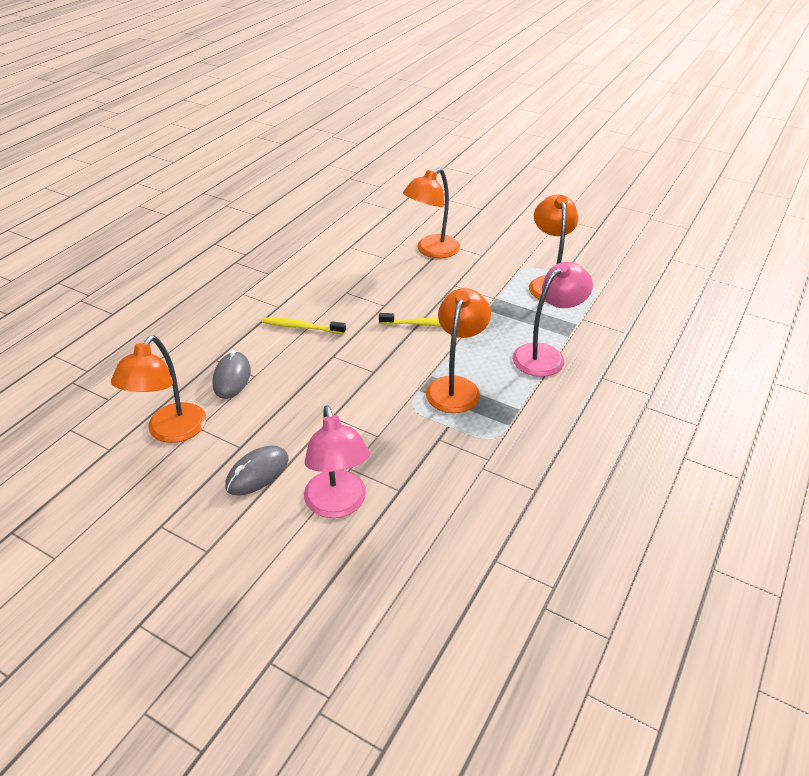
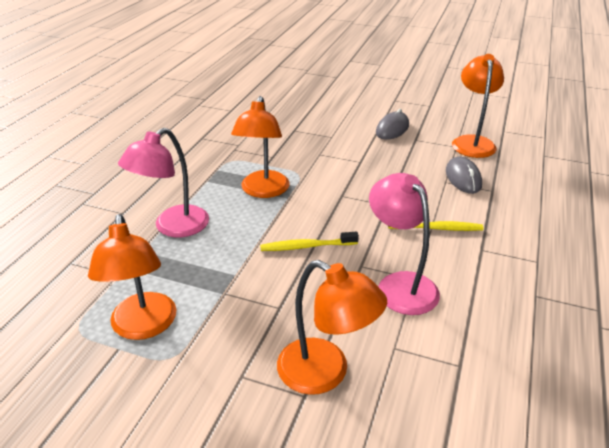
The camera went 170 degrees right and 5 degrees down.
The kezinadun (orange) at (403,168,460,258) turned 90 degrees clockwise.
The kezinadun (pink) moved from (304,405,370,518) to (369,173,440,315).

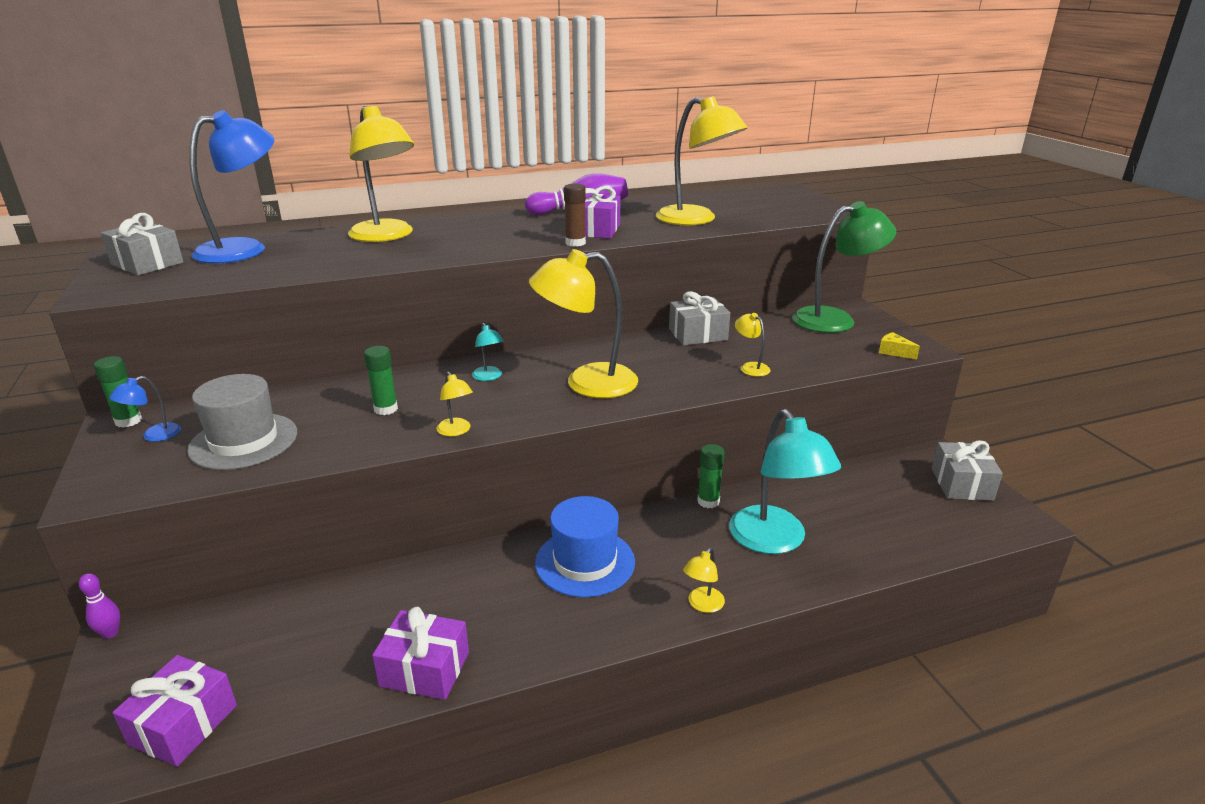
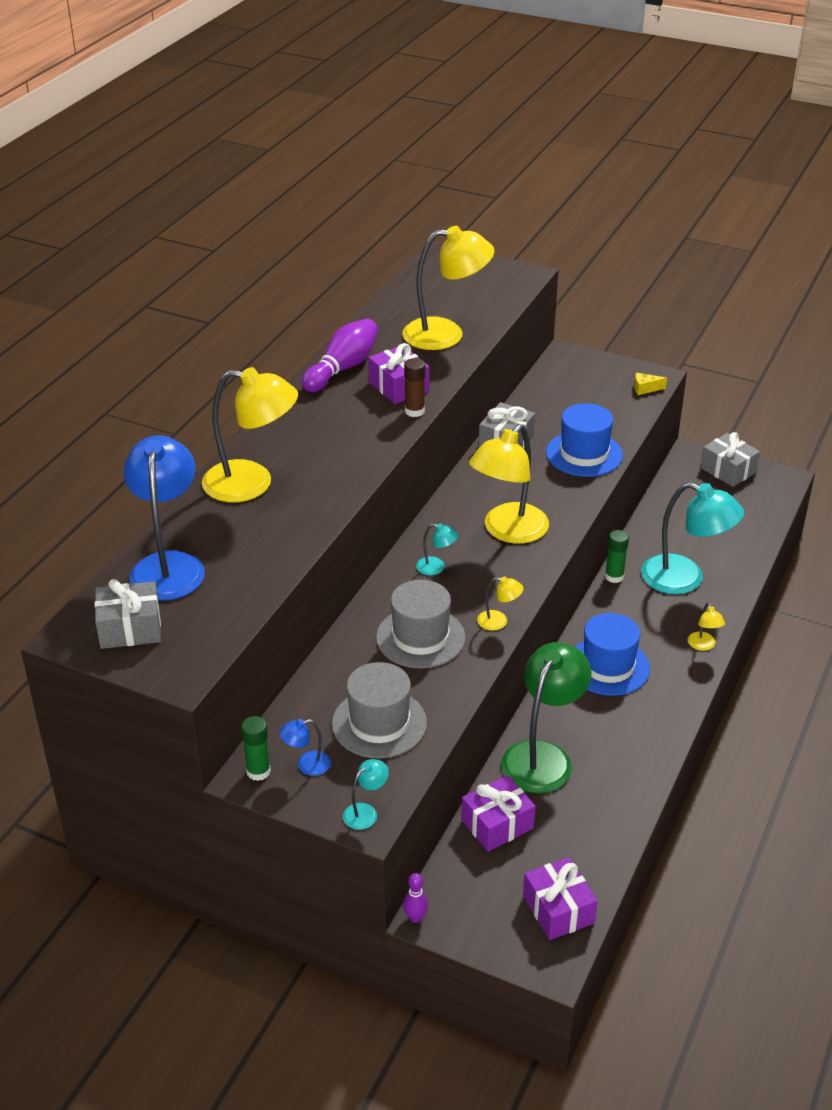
The camera went 45 degrees left and 10 degrees up.
The kezinadun (green) moved from (792,201,896,333) to (501,642,592,793).
The kezinadun (yellow) at (735,313,771,377) was replaced by the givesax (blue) at (546,403,623,477).
The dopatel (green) at (364,346,398,415) was replaced by the givesax (grey) at (376,580,465,668).
The kezinadun (blue) at (109,376,181,442) turned 75 degrees clockwise.
The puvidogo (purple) moved from (372,607,469,700) to (461,775,536,852).
The kezinadun (turquoise) at (343,759,389,830) appeared.

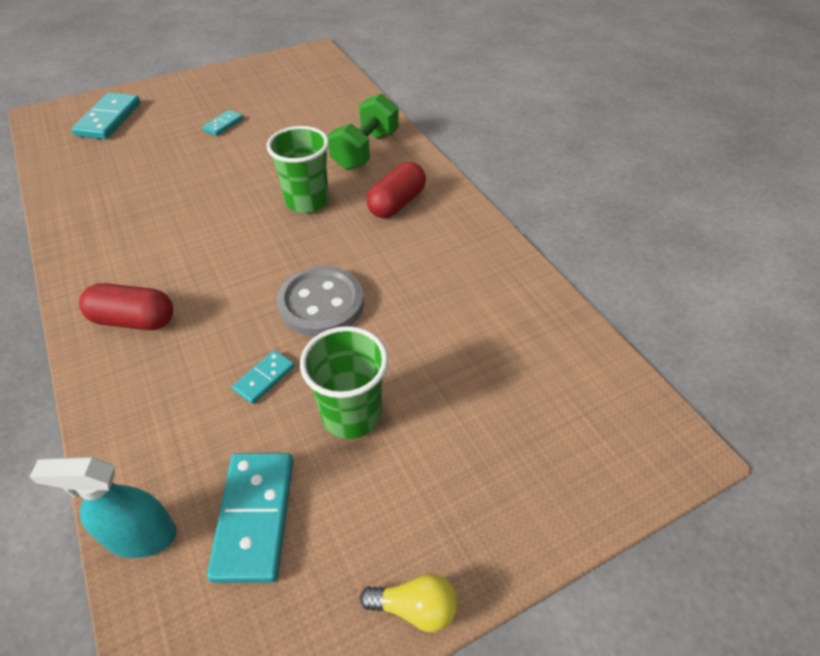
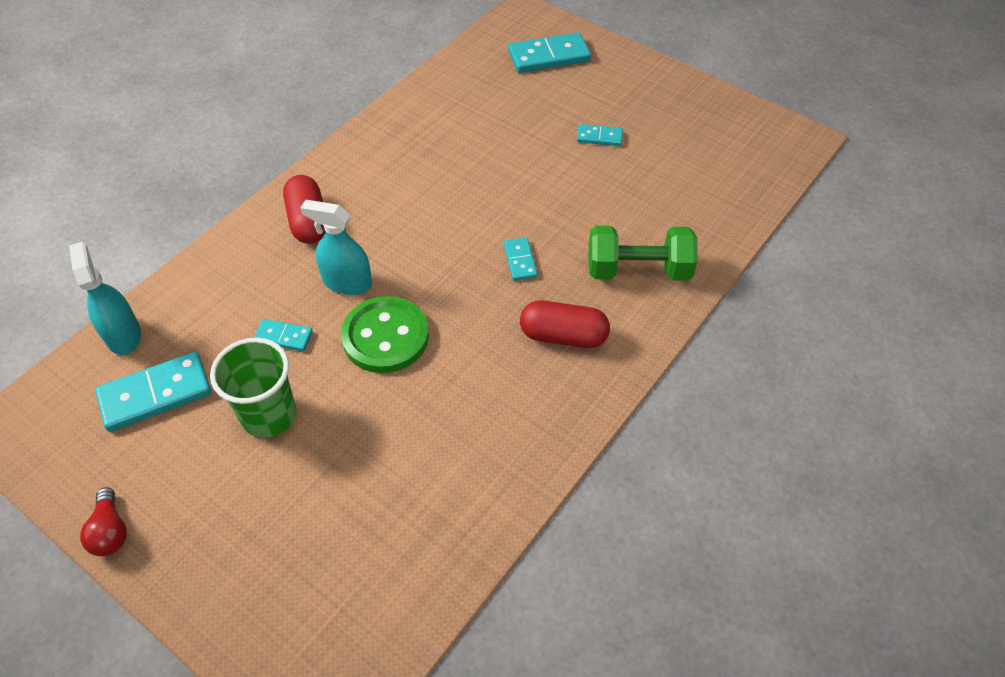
The camera went 65 degrees right and 5 degrees up.
The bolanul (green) at (267,126,329,214) was replaced by the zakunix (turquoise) at (504,238,537,281).
The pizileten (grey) at (277,266,364,337) became the pizileten (green) at (341,296,429,373).
The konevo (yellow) at (360,574,458,632) became the konevo (red) at (80,487,127,556).
The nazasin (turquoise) at (300,200,372,295) appeared.

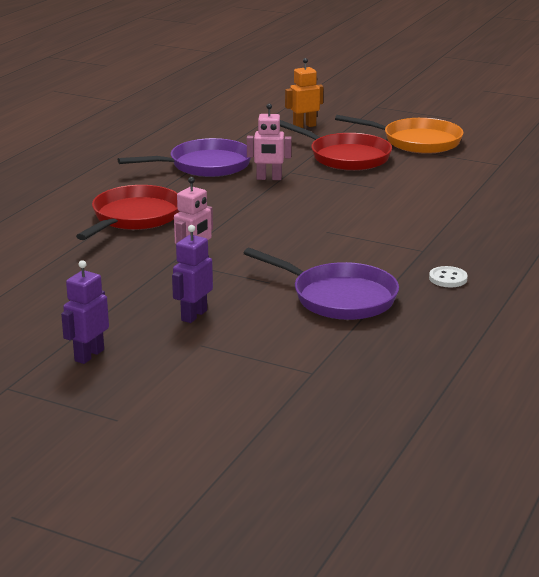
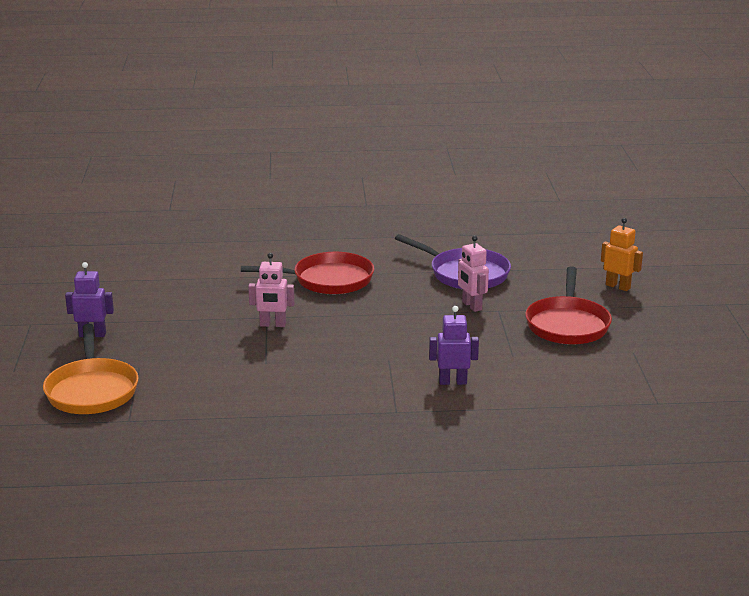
The camera went 60 degrees right and 0 degrees up.
The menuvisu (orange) moved from (335,115,464,154) to (43,324,138,414).
The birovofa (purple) moved from (172,225,213,323) to (429,306,479,385).
The menuvisu (purple) at (244,248,399,320) disappeared.
The pizileten (white) at (429,266,468,287) disappeared.

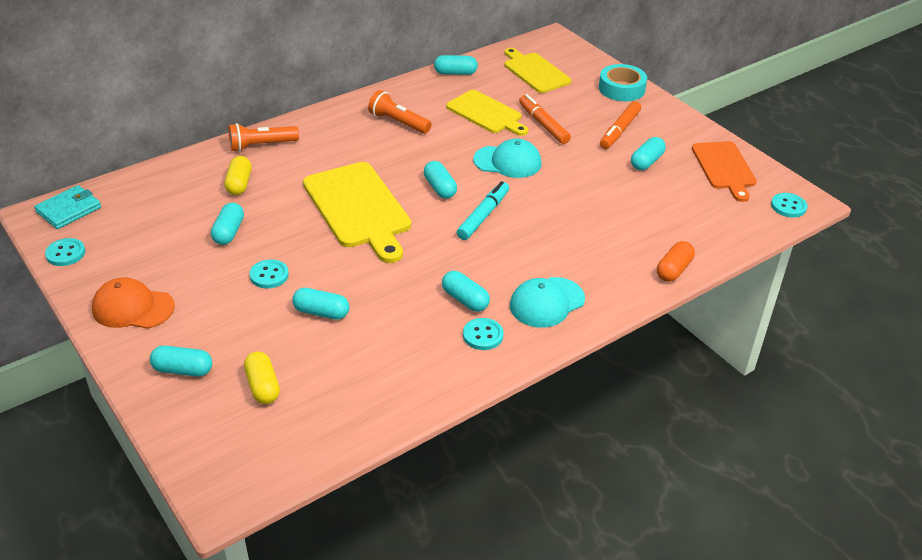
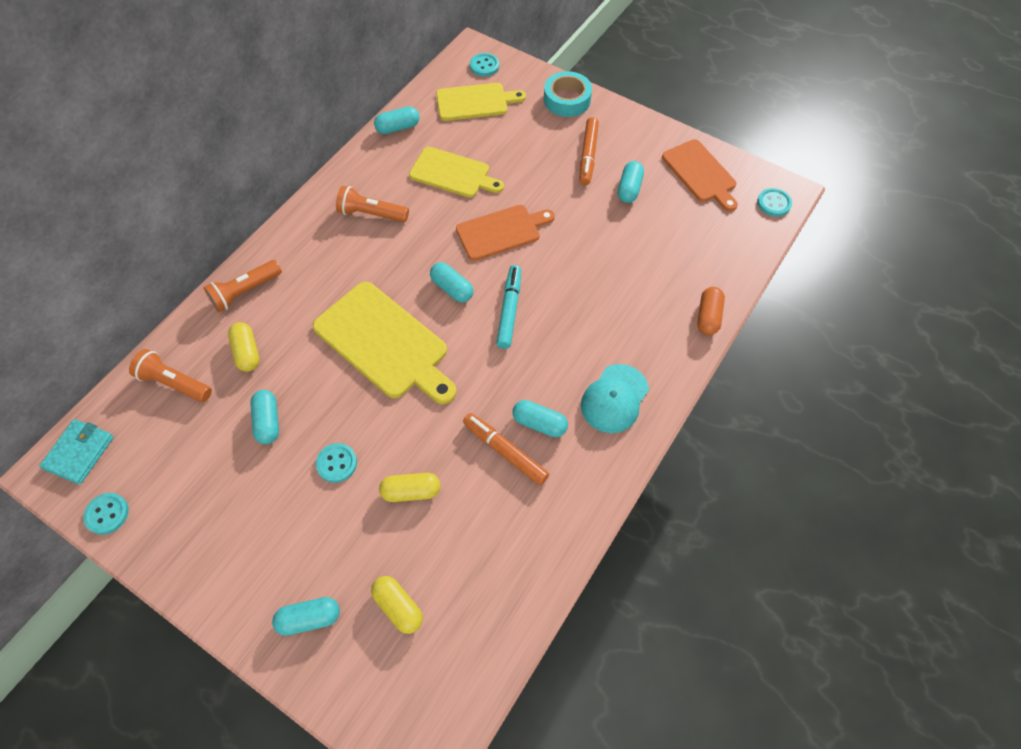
The camera went 20 degrees left and 20 degrees up.
The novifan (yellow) at (505,48,571,93) turned 135 degrees clockwise.
The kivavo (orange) moved from (519,94,571,144) to (463,413,549,485).
The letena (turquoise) at (473,139,541,178) was replaced by the novifan (orange) at (456,205,555,261).
The letena (orange) at (92,277,175,329) disappeared.
The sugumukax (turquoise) at (292,288,349,320) became the sugumukax (yellow) at (379,473,440,502).
The pizileten (turquoise) moved from (463,318,503,350) to (470,53,499,76).
The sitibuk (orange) at (129,349,212,402) appeared.

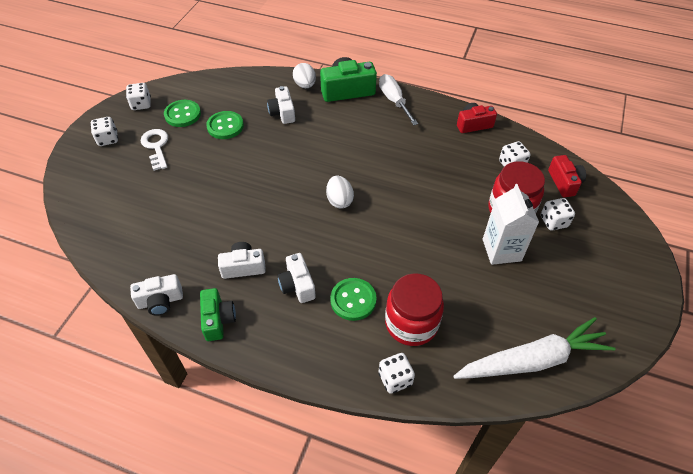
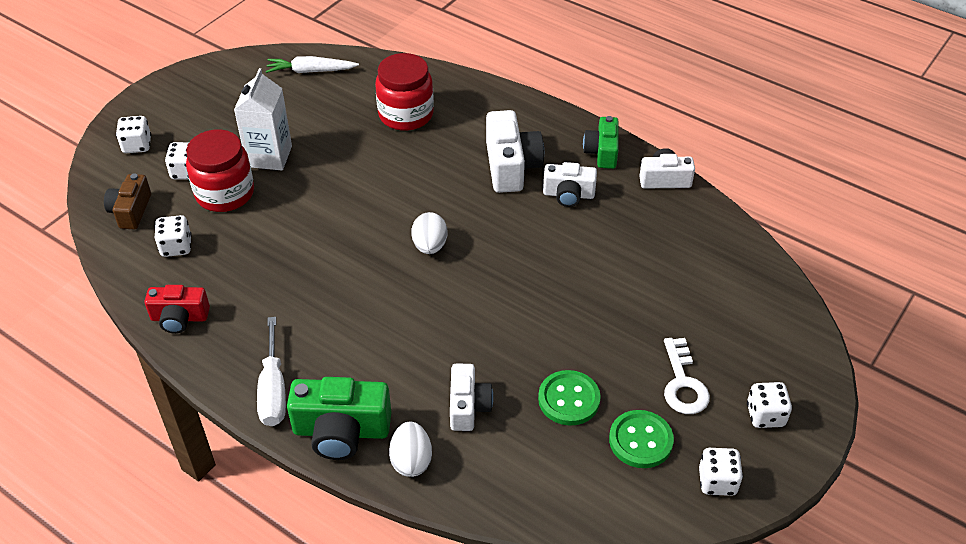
The camera went 165 degrees left and 5 degrees down.
The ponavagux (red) at (548,155,586,197) became the ponavagux (brown) at (104,173,151,230).
The ponavagux (white) at (277,253,316,303) changed to 1.55 times the size.
The pizileten (green) at (330,278,377,321) disappeared.
The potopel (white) at (453,317,615,379) changed to 0.59 times the size.
The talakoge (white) moved from (379,353,415,394) to (116,116,151,153).

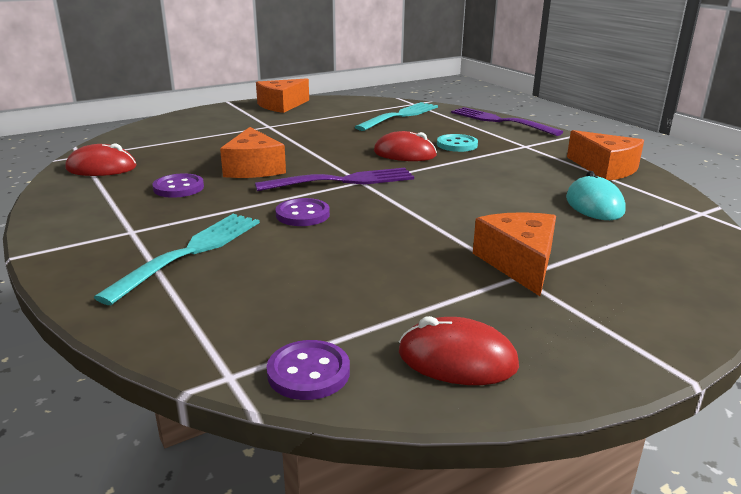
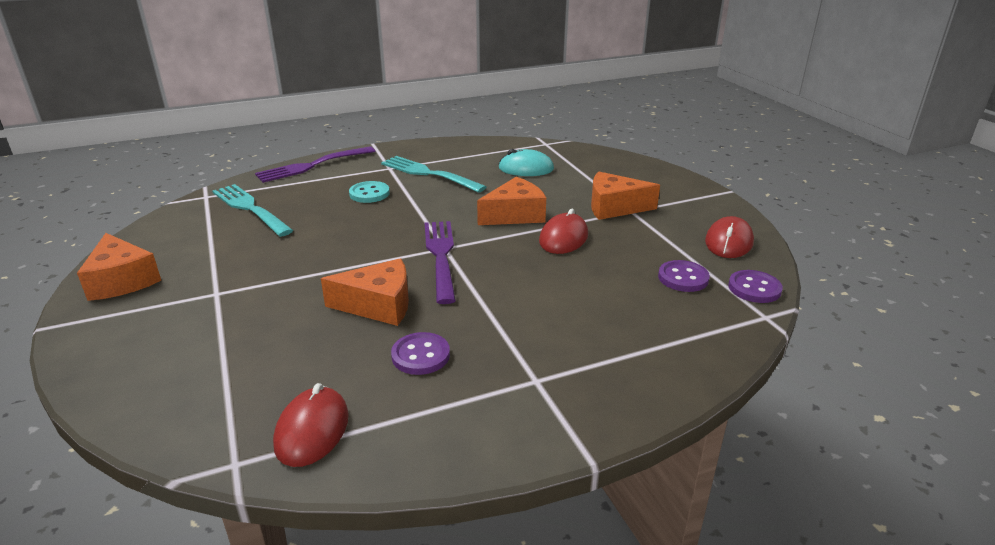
The camera went 80 degrees left and 5 degrees up.
The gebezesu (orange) moved from (567,130,644,180) to (477,177,546,225).
The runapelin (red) moved from (374,131,437,161) to (539,209,588,254).
The pizileten (purple) moved from (275,198,330,226) to (658,260,710,292).
The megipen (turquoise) moved from (94,214,260,305) to (381,156,486,193).

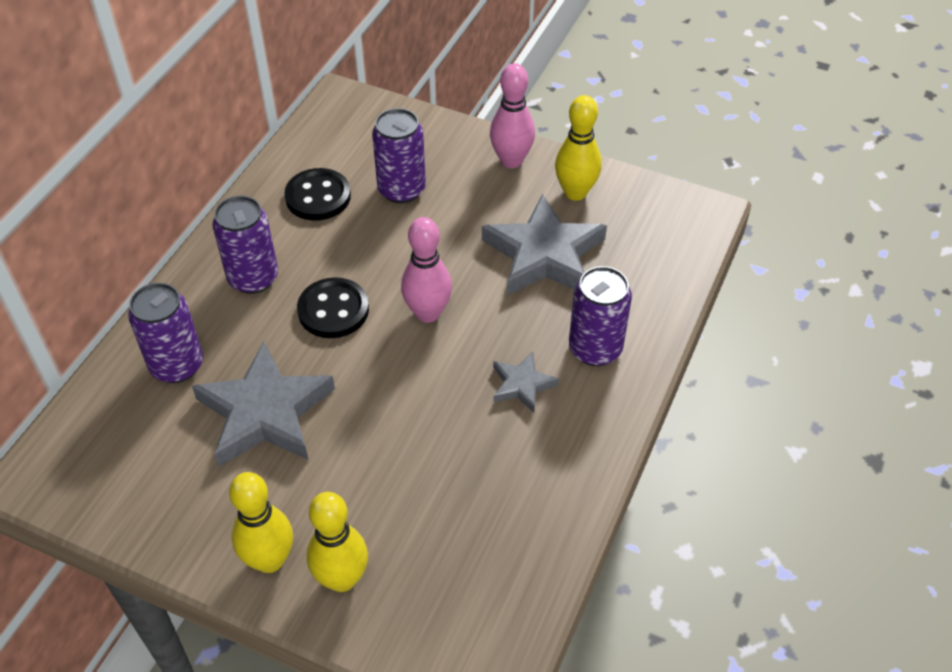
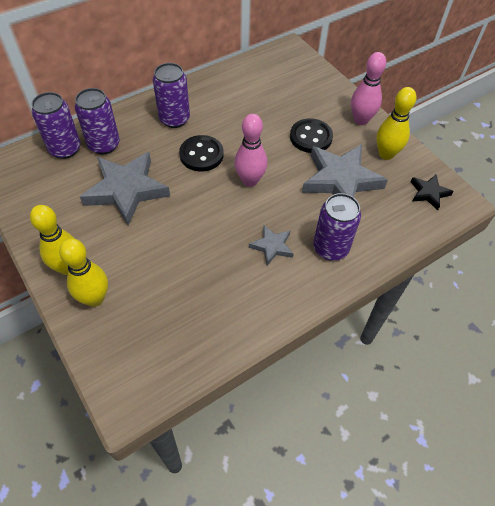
The camera went 30 degrees right and 5 degrees up.
The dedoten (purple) moved from (372,108,426,204) to (32,92,80,159).
The pizileten (black) moved from (284,168,351,221) to (290,118,333,153).
The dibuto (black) at (411,175,454,210) appeared.

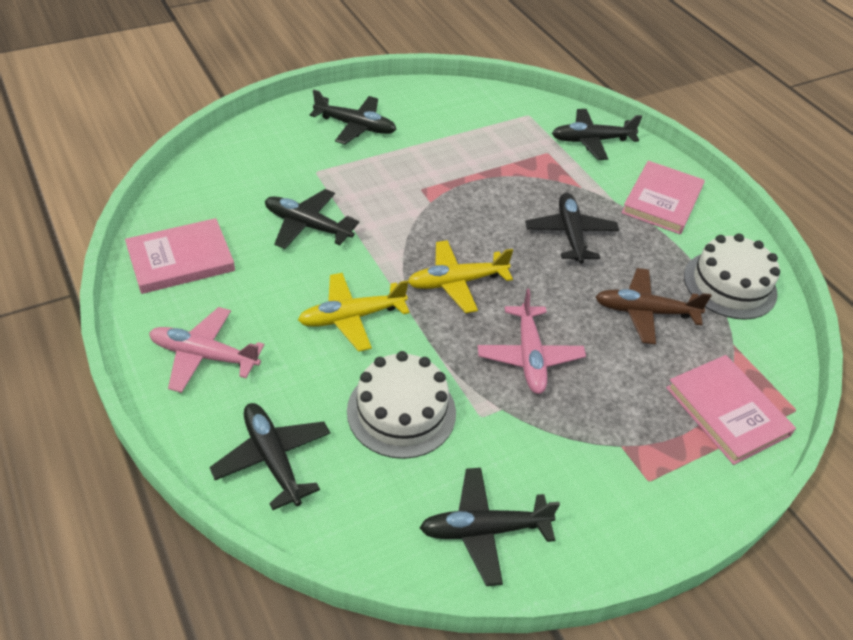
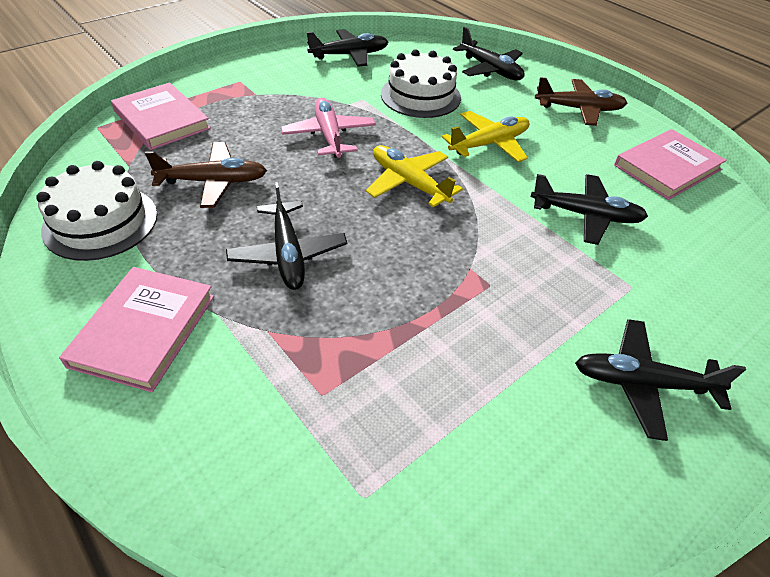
The camera went 170 degrees right and 0 degrees up.
The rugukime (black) at (552,109,642,160) disappeared.
The rugukime (yellow) at (408,240,513,313) turned 105 degrees counterclockwise.
The rugukime (pink) at (149,307,264,393) became the rugukime (brown) at (535,77,627,126).

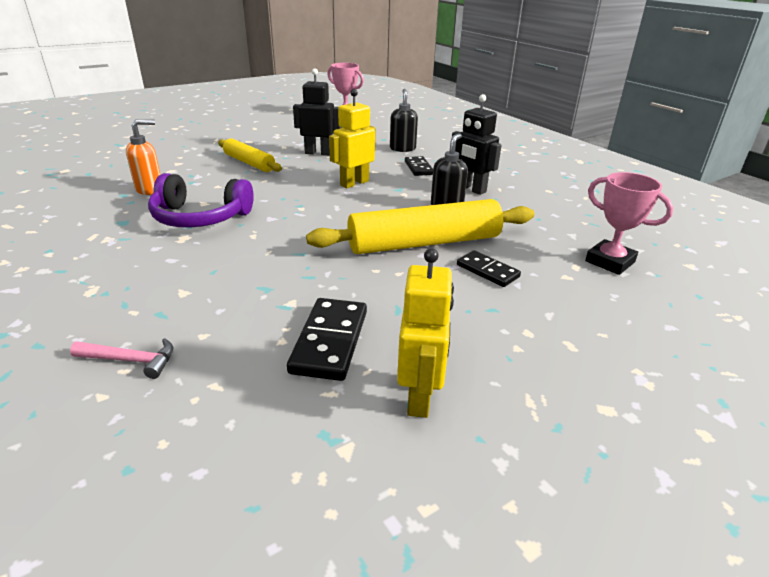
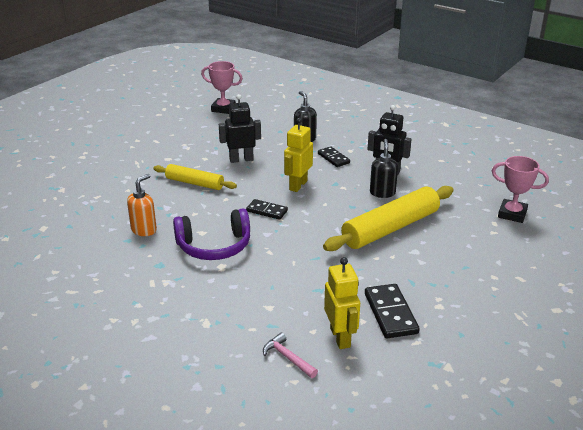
The camera went 20 degrees left and 0 degrees up.
The birovofa (yellow) moved from (397,248,454,418) to (324,257,360,349).
The zakunix (black) moved from (457,250,521,287) to (246,199,288,220).
The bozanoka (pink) at (70,338,173,379) turned 120 degrees counterclockwise.

